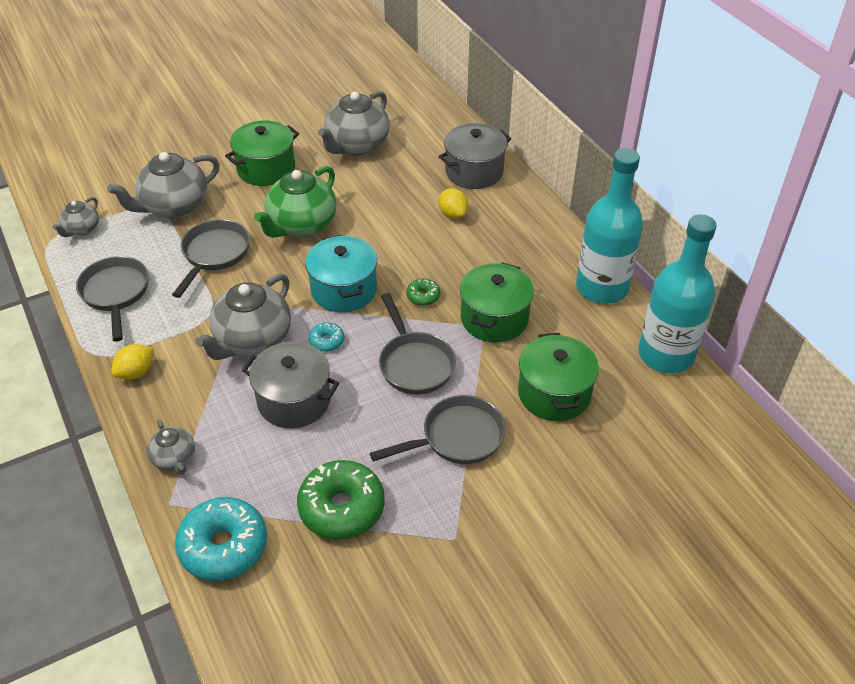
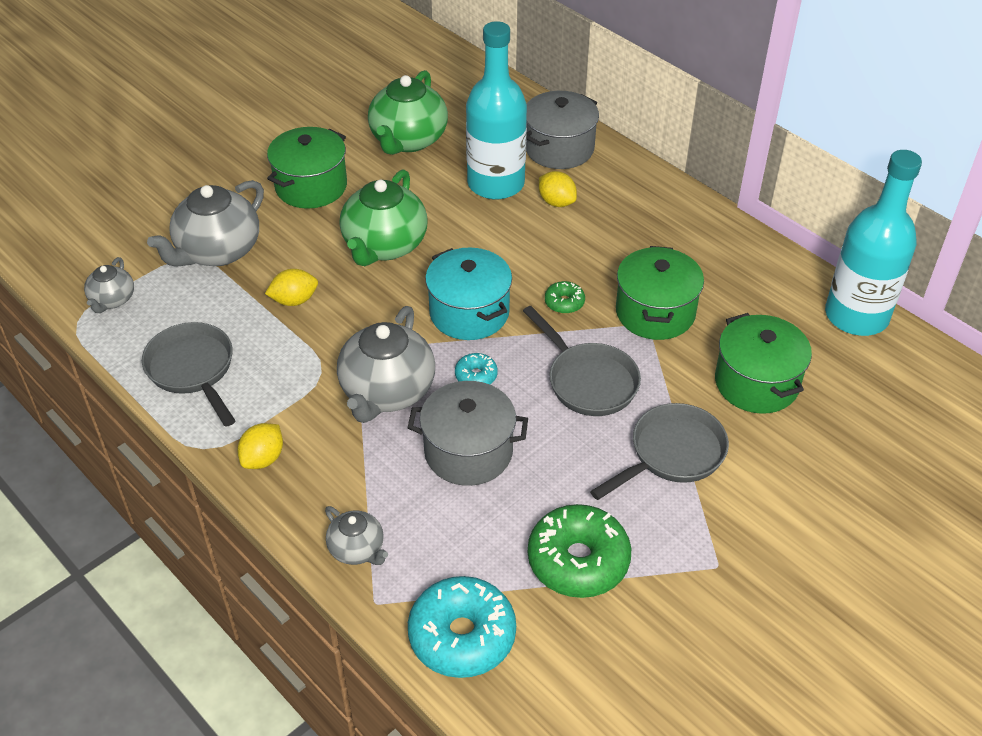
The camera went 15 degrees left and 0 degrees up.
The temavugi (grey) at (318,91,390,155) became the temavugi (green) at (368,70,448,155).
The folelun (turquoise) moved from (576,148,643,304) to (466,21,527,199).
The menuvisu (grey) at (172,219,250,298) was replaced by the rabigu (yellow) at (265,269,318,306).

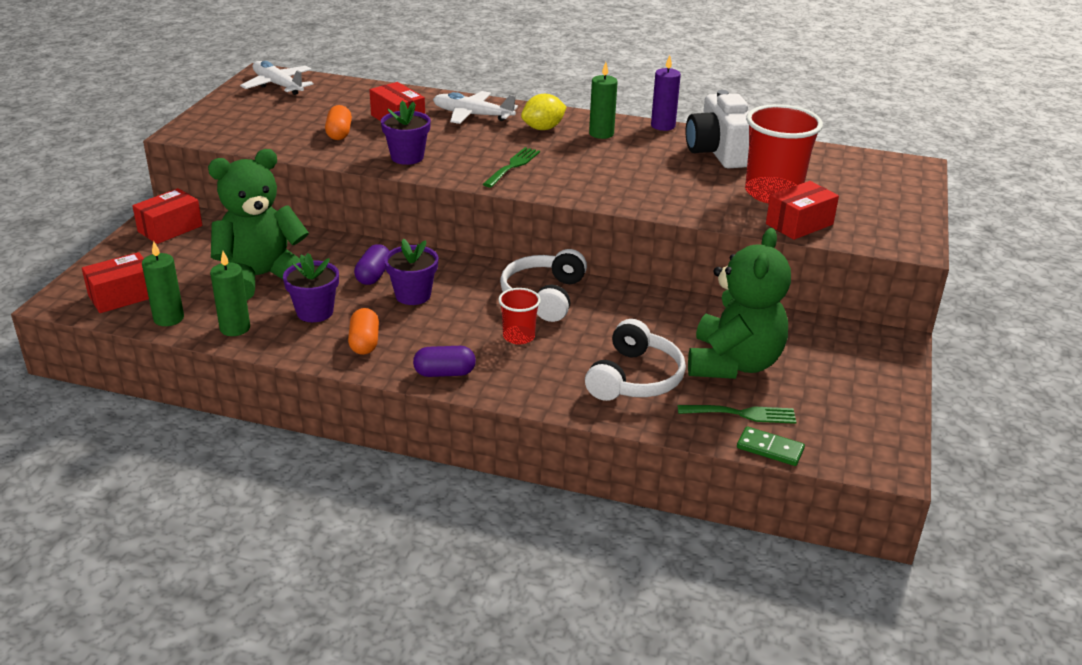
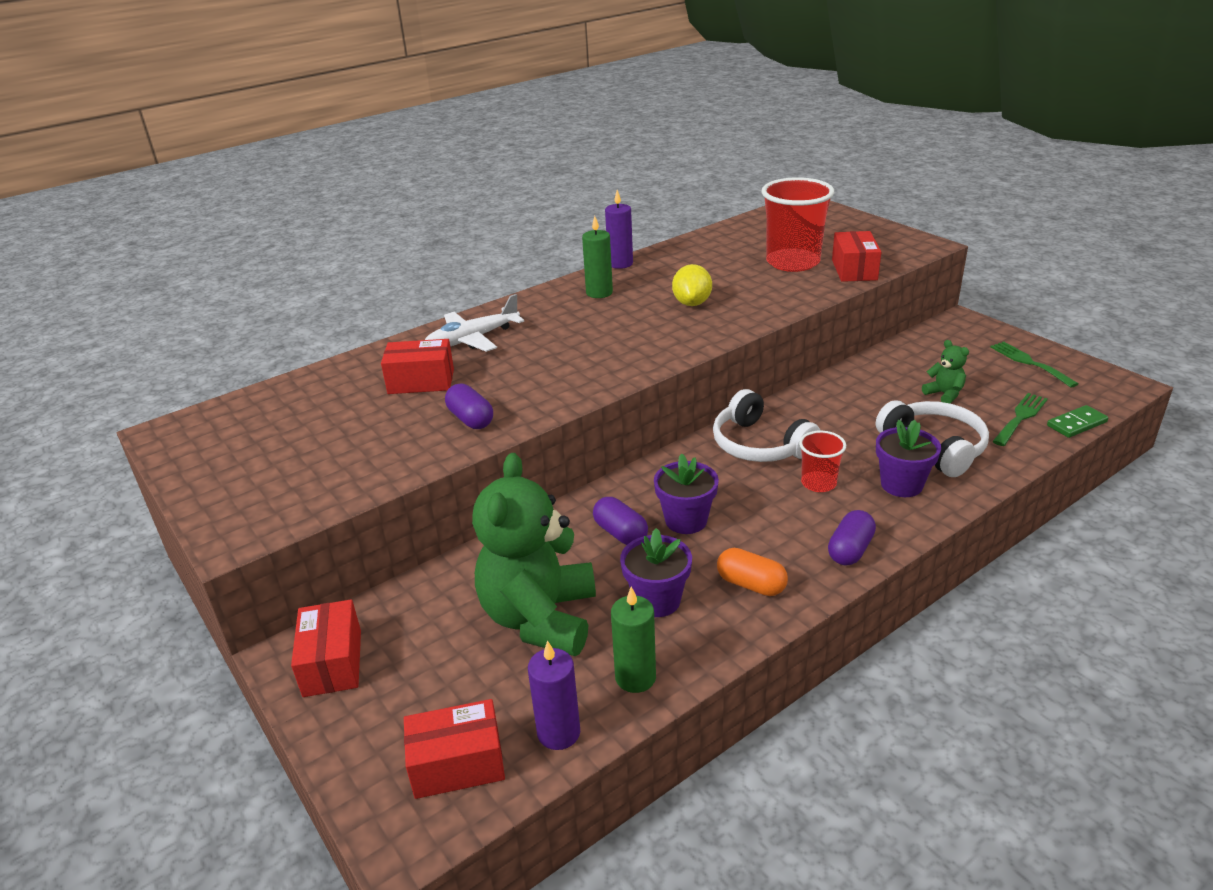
The camera went 50 degrees left and 0 degrees up.
The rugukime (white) at (240,61,313,95) disappeared.
The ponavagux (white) at (686,90,749,169) disappeared.
The rabigu (yellow) moved from (521,94,566,130) to (672,264,712,306).
The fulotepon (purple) moved from (381,101,431,165) to (876,420,941,497).
The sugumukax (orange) at (325,105,352,140) disappeared.
The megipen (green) moved from (483,147,540,187) to (990,342,1079,388).
The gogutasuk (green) at (688,228,791,379) changed to 0.42 times the size.
The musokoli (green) at (142,241,184,326) became the musokoli (purple) at (528,640,580,750).
The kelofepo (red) at (82,252,149,313) turned 75 degrees clockwise.
The sugumukax (purple) at (445,383,493,429) appeared.

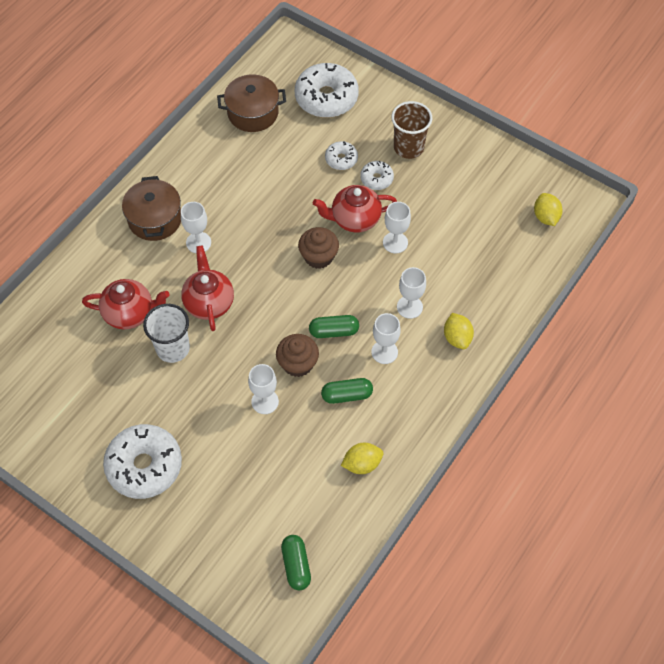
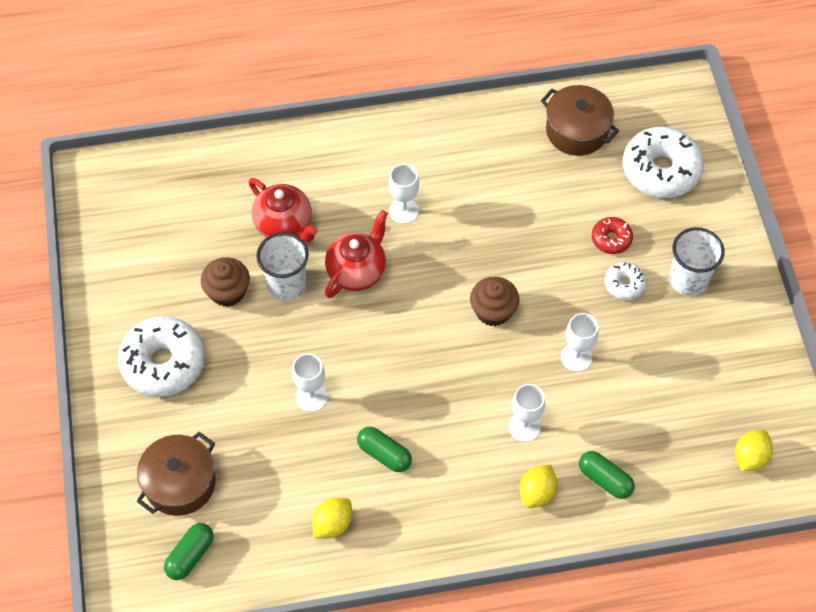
The camera went 45 degrees right and 0 degrees up.
The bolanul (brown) at (391,101,432,159) became the bolanul (white) at (669,227,725,296).
The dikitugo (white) at (325,141,358,170) became the dikitugo (red) at (592,217,633,254).
The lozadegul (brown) moved from (122,176,181,241) to (136,432,216,516).
The temavugi (red) at (313,185,397,233) disappeared.
The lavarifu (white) at (371,313,401,364) disappeared.
The sugumukax (green) moved from (309,315,359,338) to (579,451,635,499).
The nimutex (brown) moved from (276,334,319,377) to (201,257,250,307).
The rabigu (yellow) at (341,443,383,474) turned 75 degrees counterclockwise.

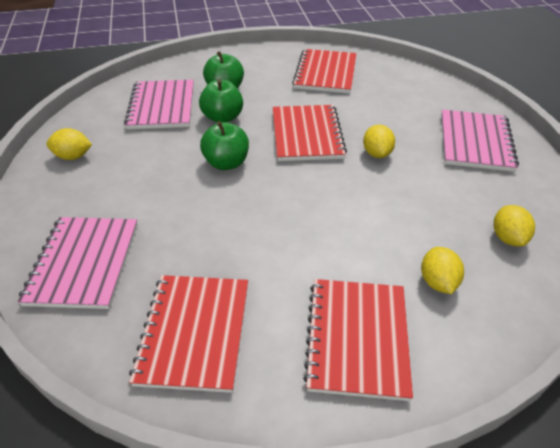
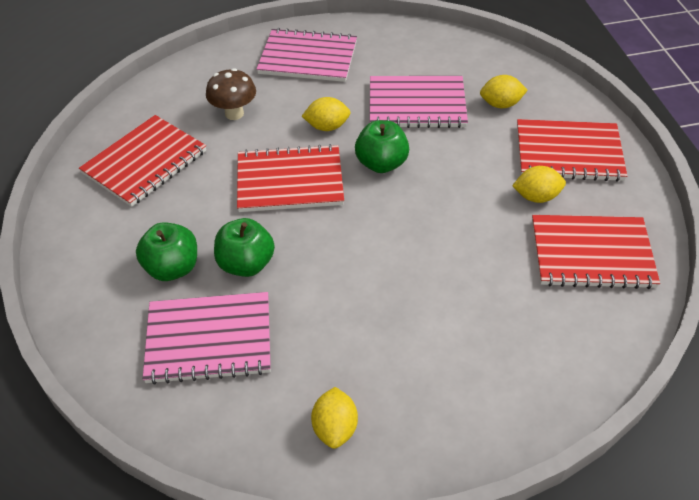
The camera went 90 degrees left and 5 degrees up.
The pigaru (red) at (292,49,357,93) turned 60 degrees counterclockwise.
The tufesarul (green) moved from (200,121,249,170) to (355,120,409,173).
The rabigu (yellow) moved from (494,205,535,246) to (512,166,566,203).
The pigaru (pink) moved from (18,217,138,309) to (370,76,468,128).
The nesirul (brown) at (206,68,256,120) appeared.

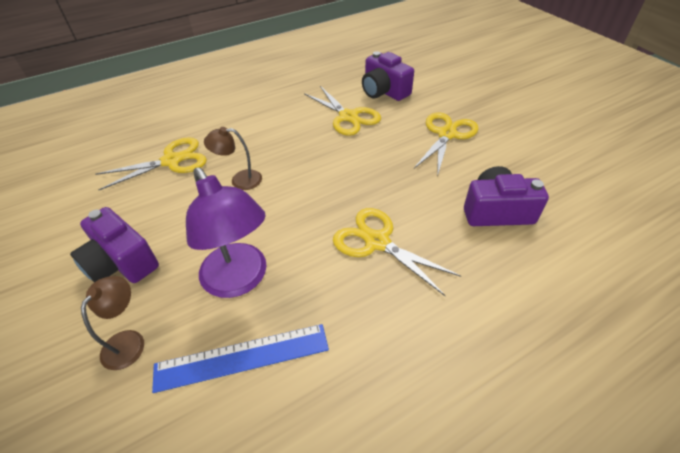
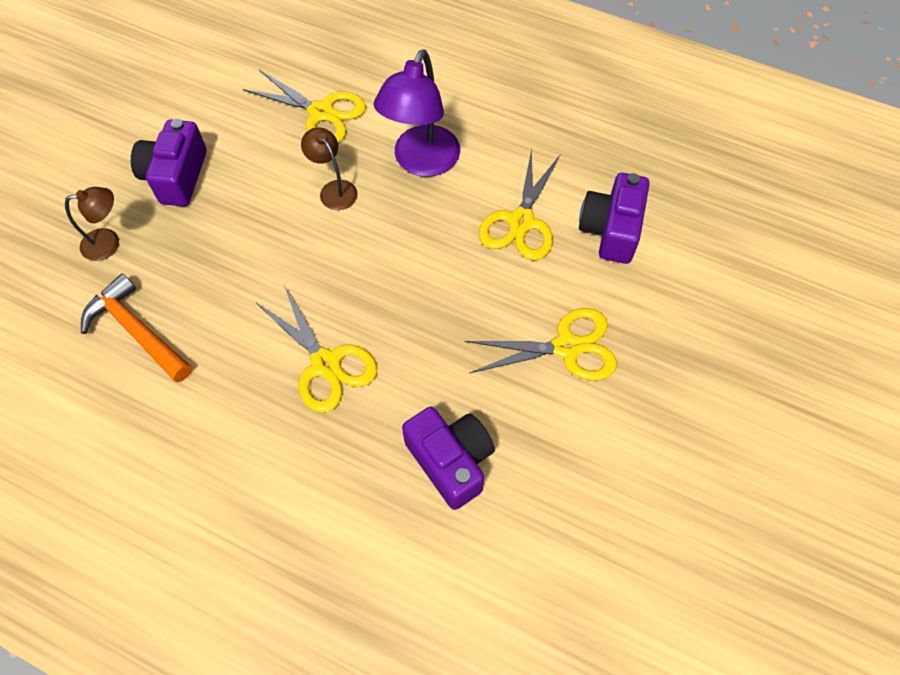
The camera went 55 degrees right and 15 degrees up.
The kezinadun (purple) moved from (186,167,266,298) to (374,49,460,177).
The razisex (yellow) at (333,208,461,296) turned 135 degrees clockwise.
The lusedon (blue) at (152,324,329,393) was replaced by the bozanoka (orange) at (81,274,192,382).

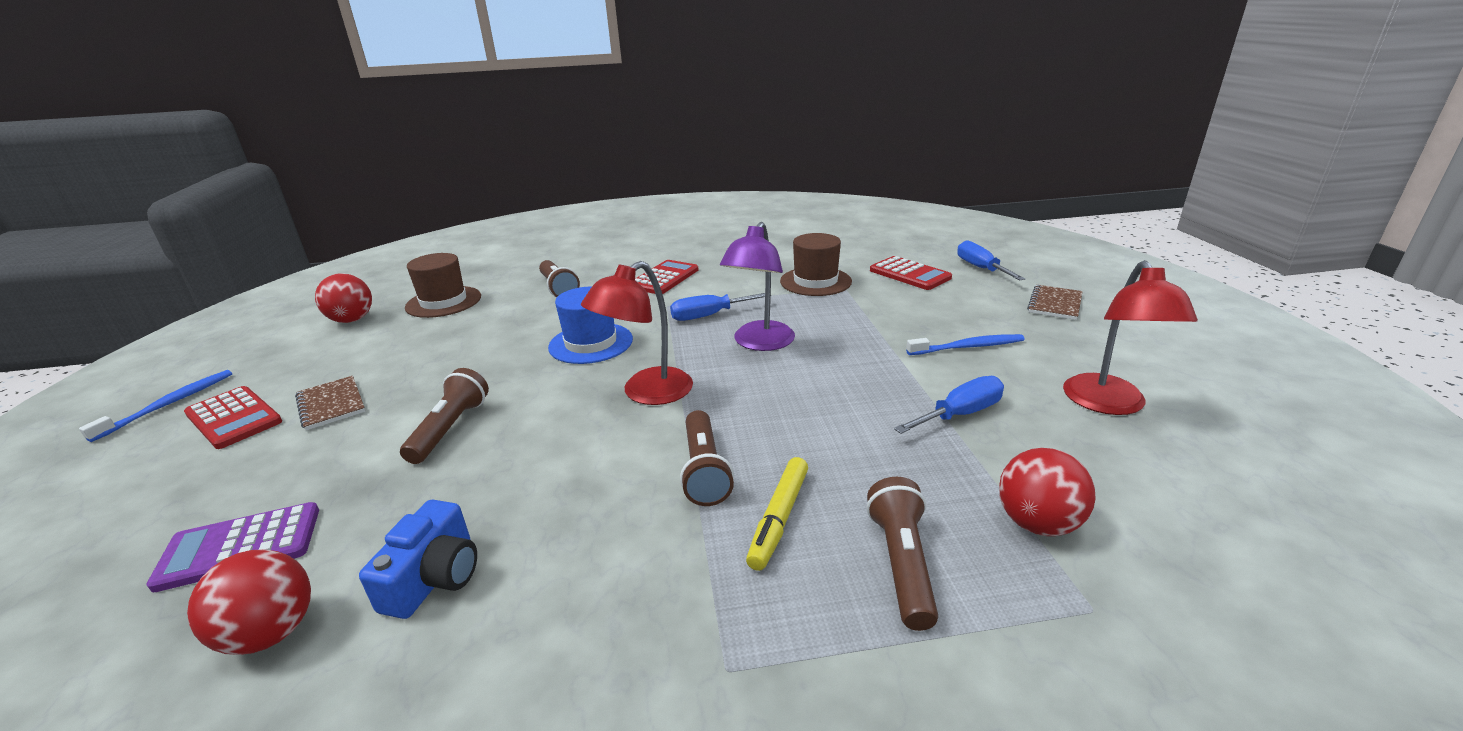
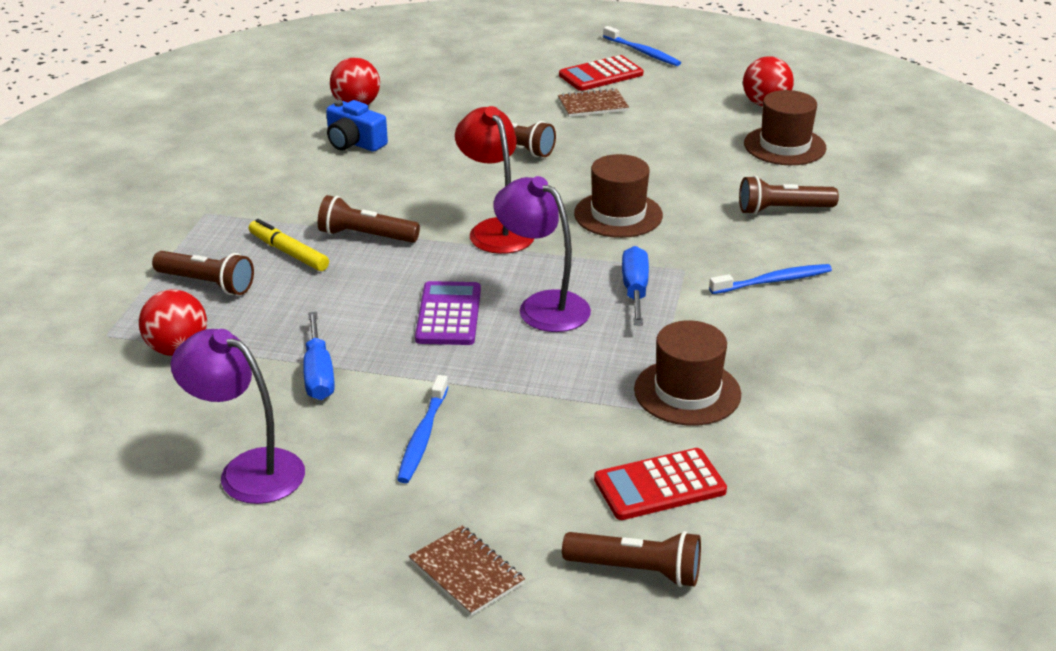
The camera went 110 degrees right and 5 degrees up.
The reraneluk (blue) at (957,240,1025,280) was replaced by the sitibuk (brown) at (562,531,701,587).
The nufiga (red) at (635,260,699,294) was replaced by the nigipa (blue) at (709,264,832,294).
The kezinadun (red) at (1063,260,1198,415) became the kezinadun (purple) at (171,329,305,504).
The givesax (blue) at (548,287,633,364) became the givesax (brown) at (574,154,663,238).
The nufiga (purple) moved from (146,502,319,592) to (415,281,481,345).

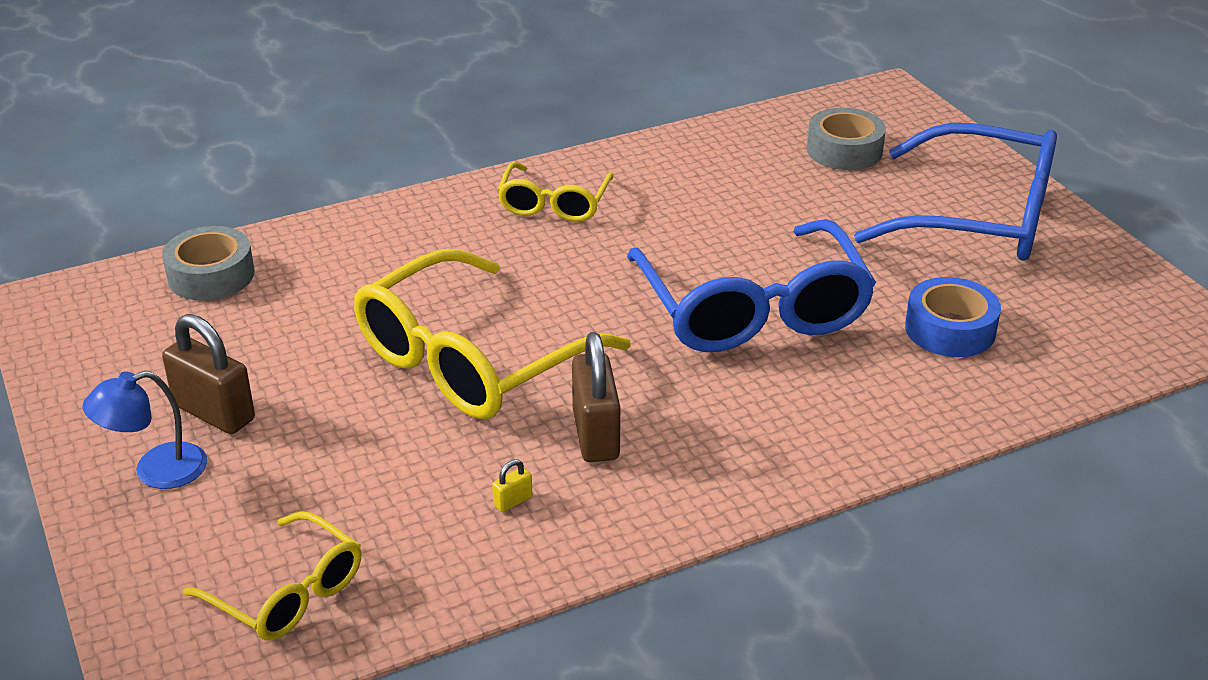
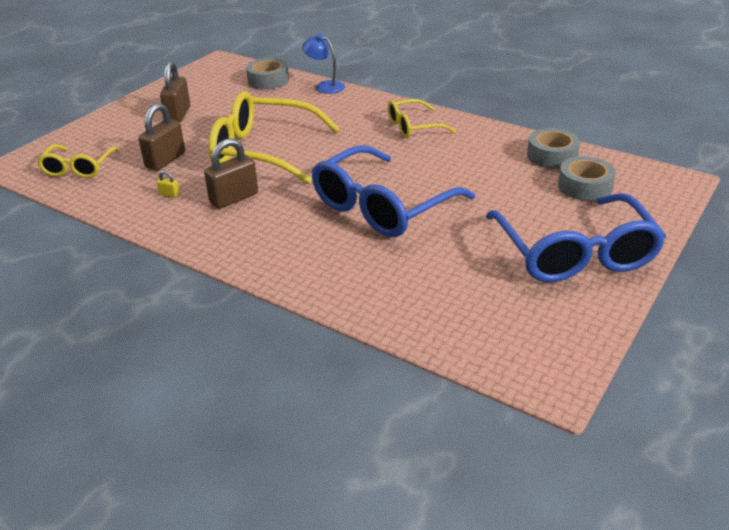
The camera went 60 degrees right and 0 degrees up.
The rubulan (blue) at (905,277,1001,357) disappeared.
The kezinadun (blue) moved from (82,371,207,489) to (302,34,345,94).
The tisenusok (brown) at (138,103,185,171) appeared.
The rubulan (grey) at (527,128,580,169) appeared.

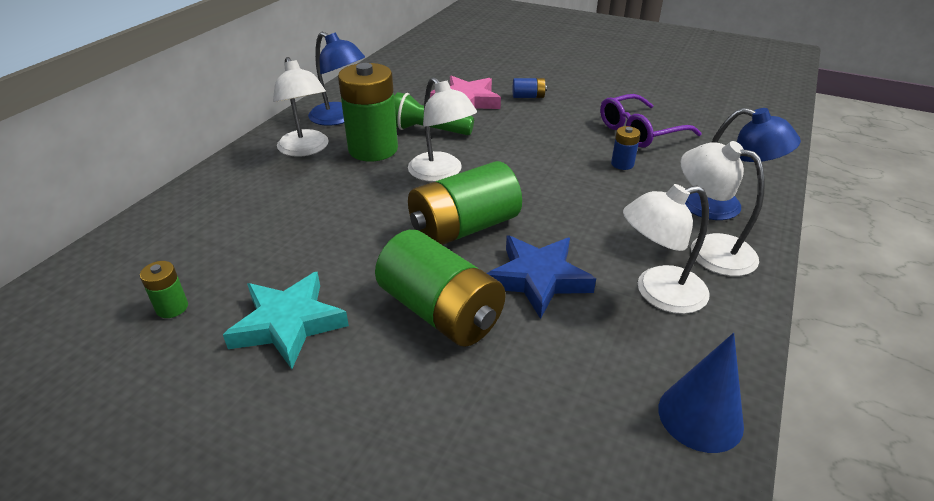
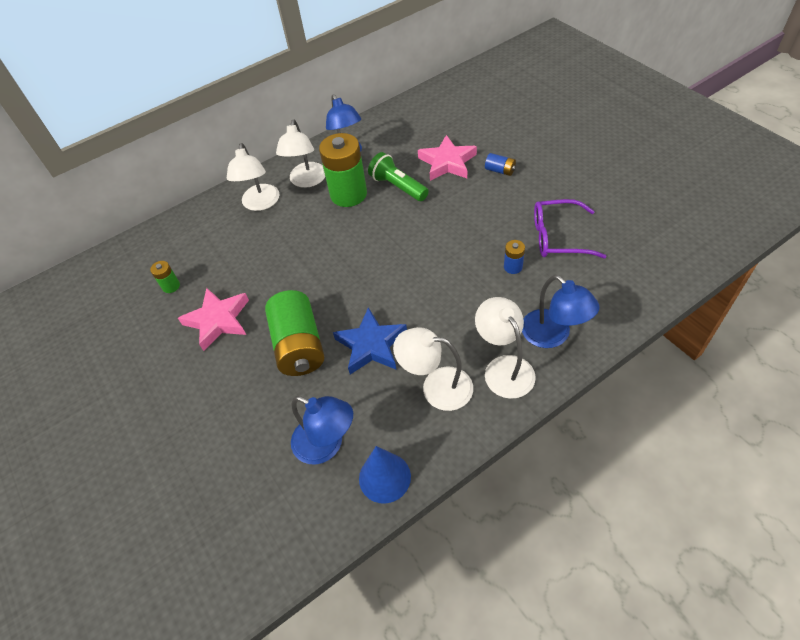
The camera went 35 degrees right and 15 degrees up.
The kezinadun (white) moved from (408,77,477,182) to (227,143,280,211).
The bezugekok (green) at (408,161,522,245) disappeared.
The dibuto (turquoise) at (223,272,349,369) became the dibuto (pink) at (178,288,249,351).
The kezinadun (blue) at (291,396,353,465) appeared.

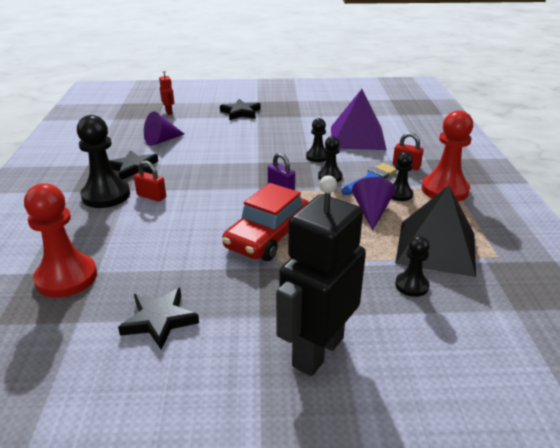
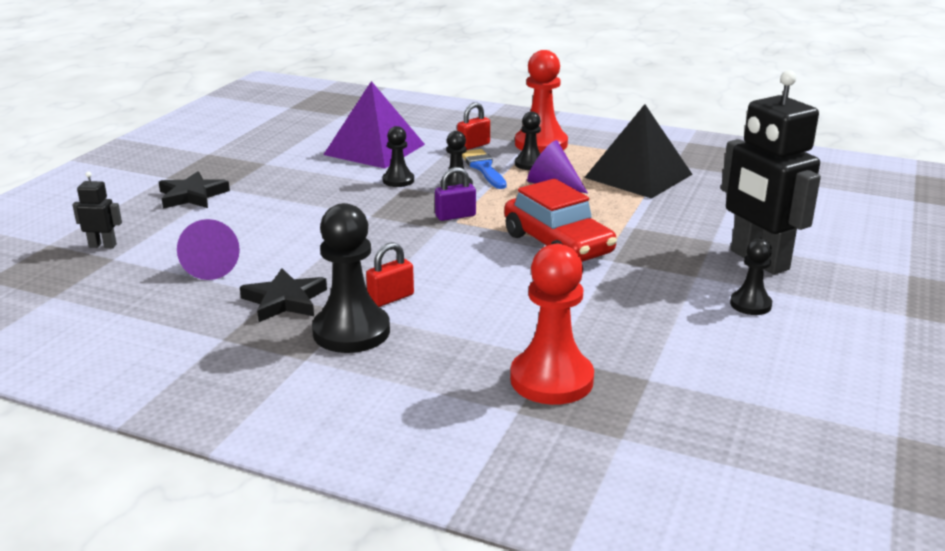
The camera went 65 degrees left and 5 degrees down.
The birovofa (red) at (159,70,174,115) became the birovofa (black) at (72,171,122,248).
The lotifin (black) moved from (395,236,430,297) to (730,238,772,315).
The dibuto (black) at (118,288,199,350) disappeared.

